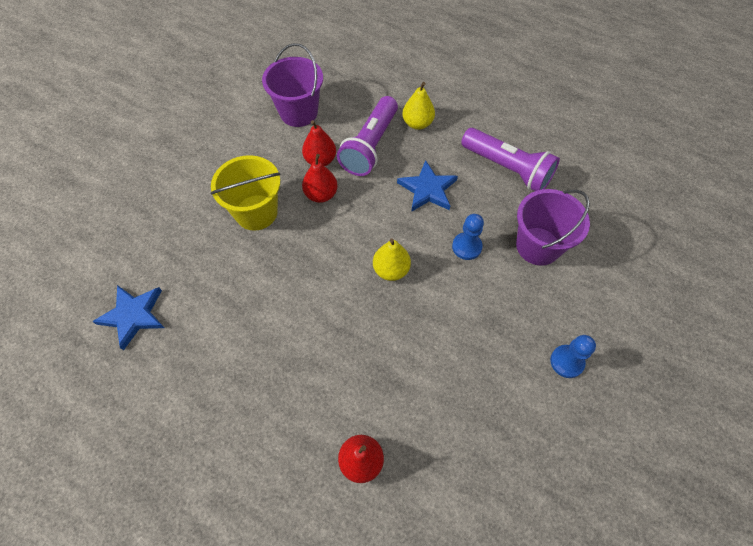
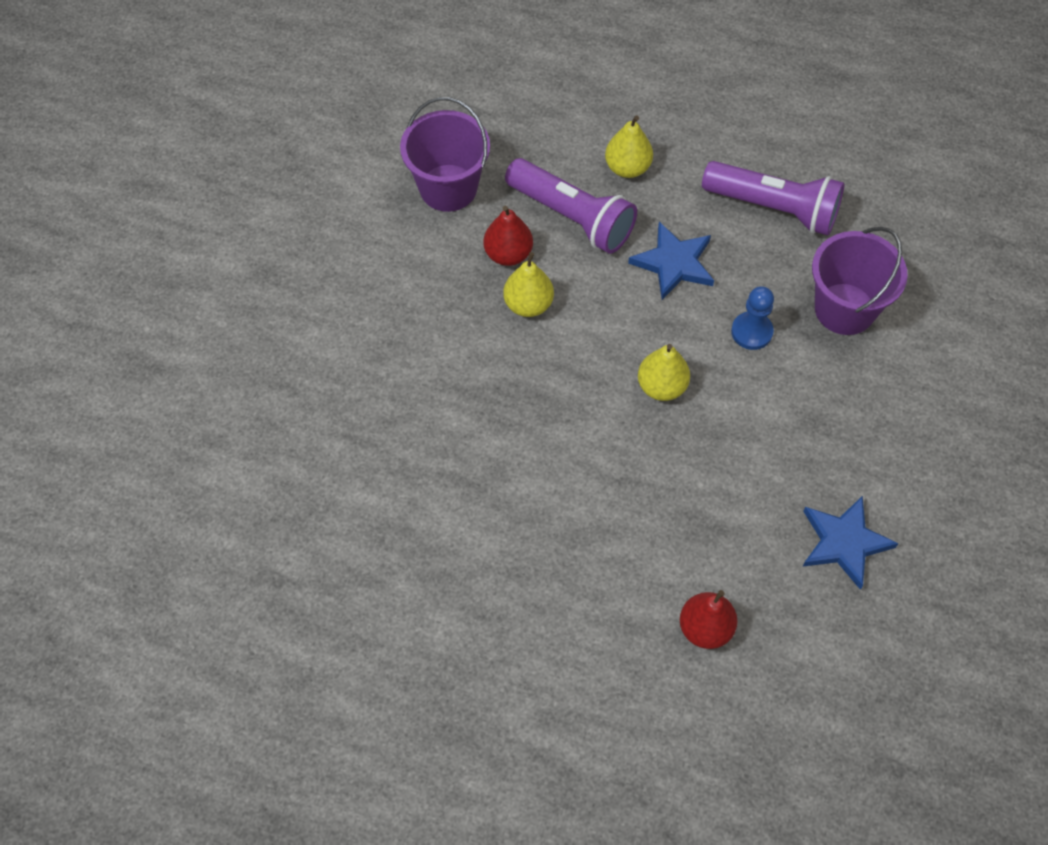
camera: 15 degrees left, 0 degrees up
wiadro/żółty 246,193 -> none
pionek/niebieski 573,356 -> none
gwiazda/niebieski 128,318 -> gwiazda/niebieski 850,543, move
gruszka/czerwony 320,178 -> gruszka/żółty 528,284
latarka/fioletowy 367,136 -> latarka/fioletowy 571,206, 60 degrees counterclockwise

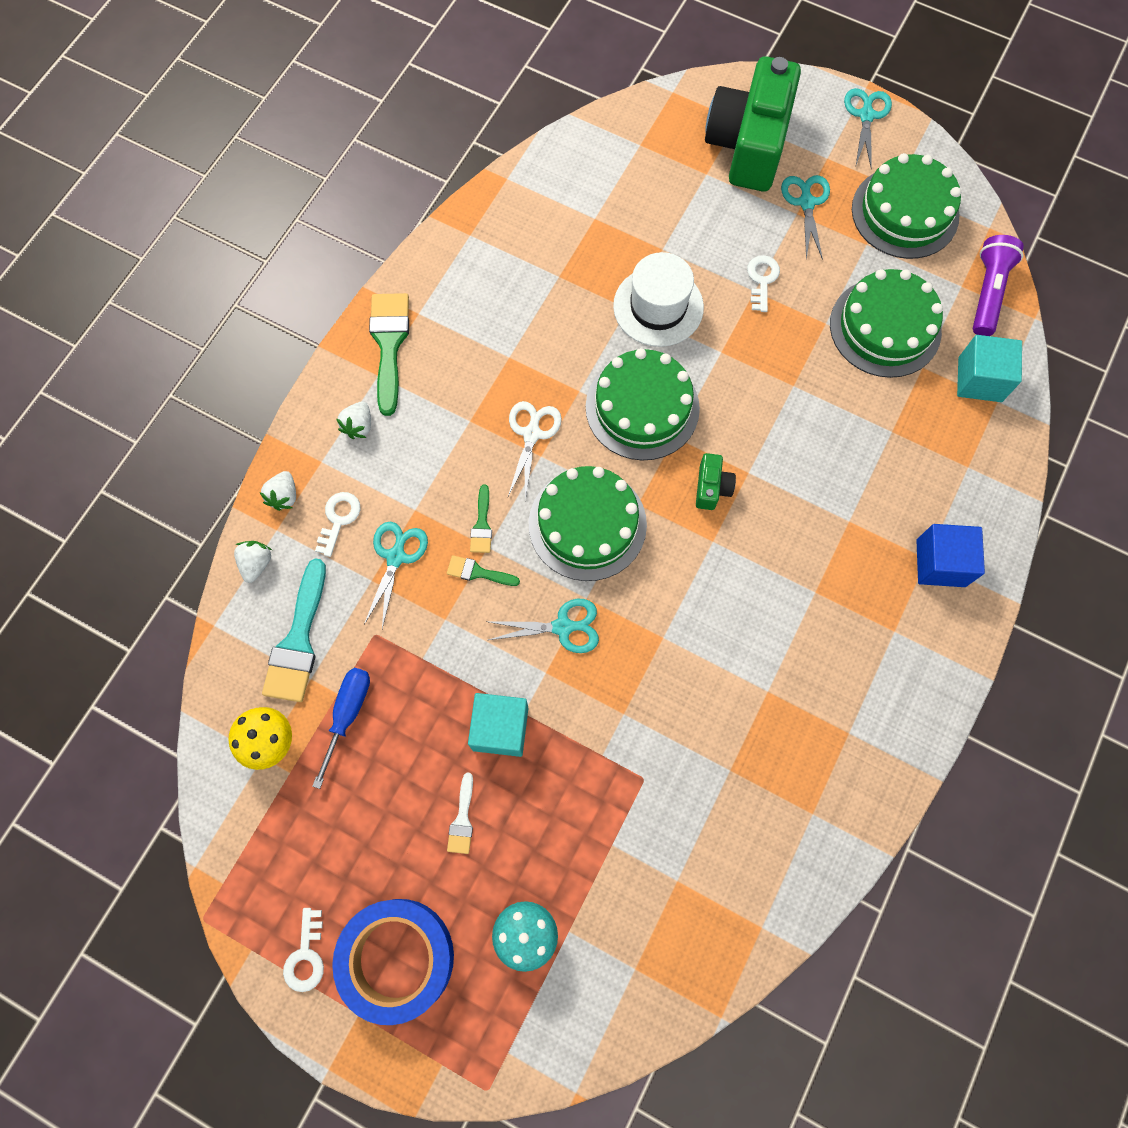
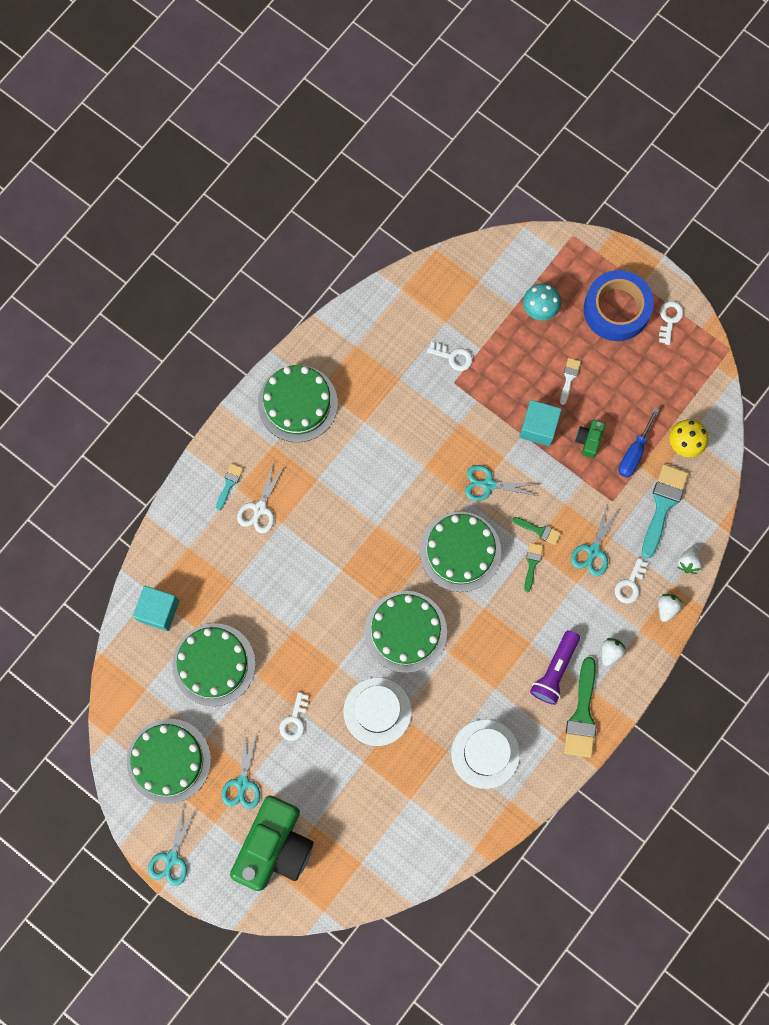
camera: 170 degrees left, 5 degrees up
none -> tort/zielony 298,403
none -> klucz/biały 450,356
none -> kapelusz/biały 485,754
nożyczki/biały 535,451 -> nożyczki/biały 261,497, move
aparat fotograficzny/zielony 716,481 -> aparat fotograficzny/zielony 590,439, move
latarka/fioletowy 998,285 -> latarka/fioletowy 555,667, move
sześcian/niebieski 950,555 -> pędzel/turkusowy 229,487

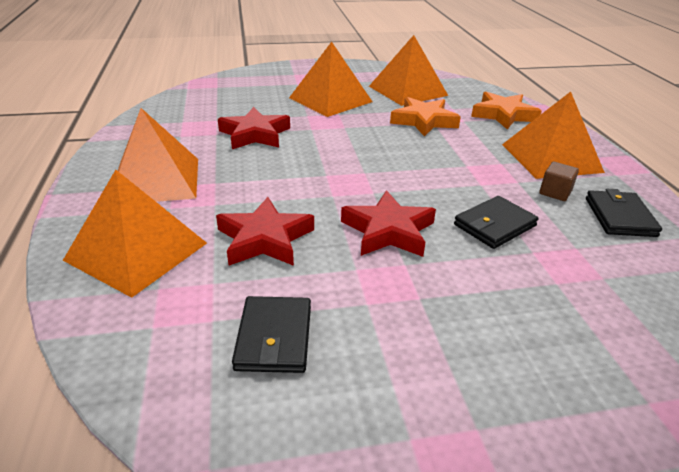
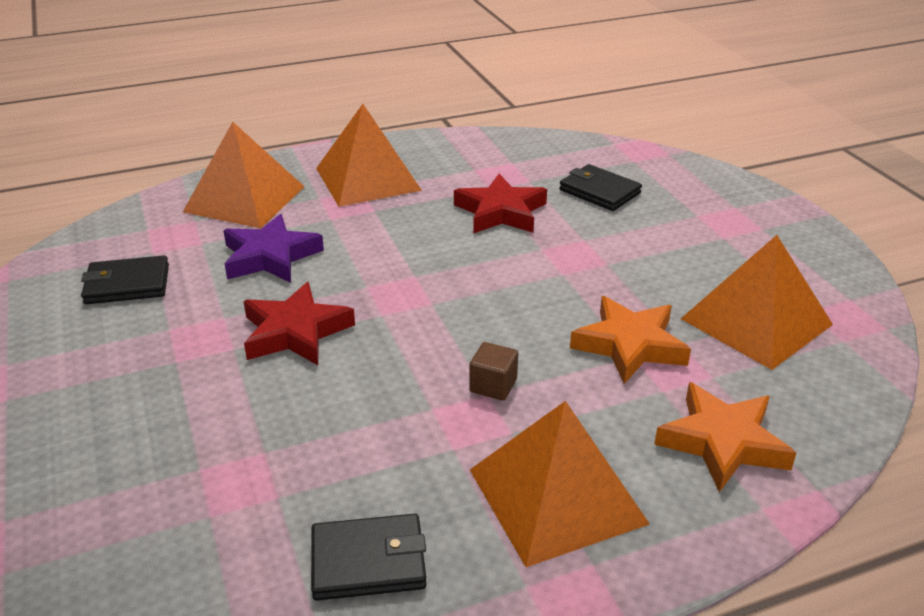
camera: 80 degrees right, 0 degrees up
piramida/pomarańczowy 330,79 -> none
portfel/czarny 496,222 -> portfel/czarny 600,187, move
sześcian/brązowy 559,181 -> sześcian/brązowy 493,371, move
gwiazda/czerwony 265,231 -> gwiazda/fioletowy 273,248

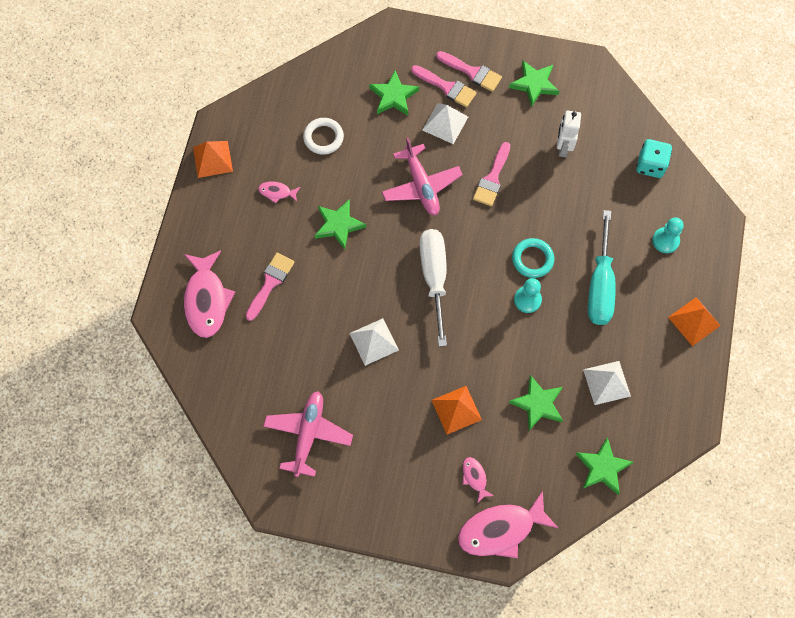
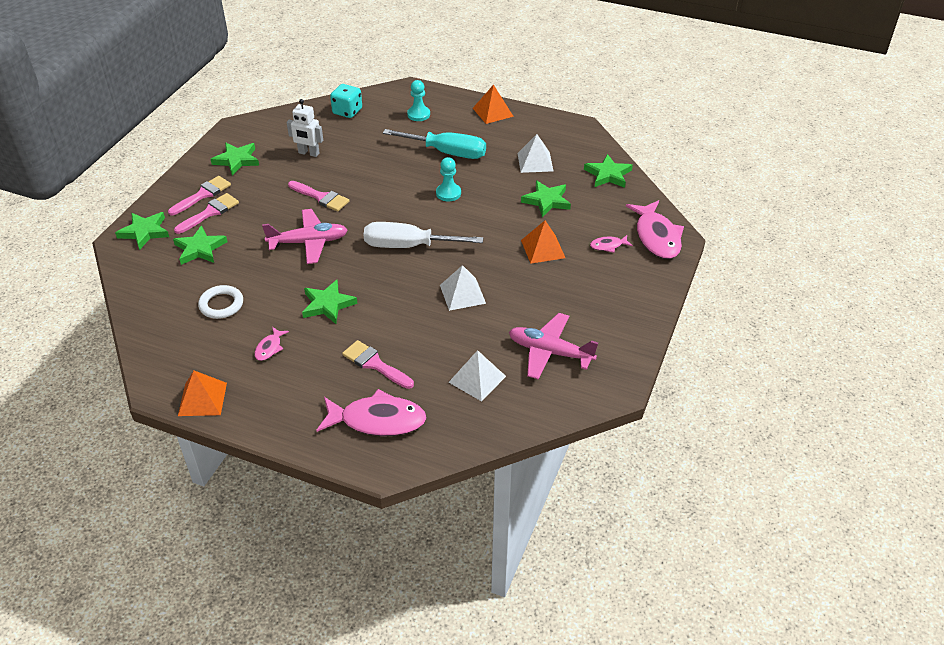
camera: 80 degrees left, 25 degrees down
pierścień/turkusowy 533,258 -> none
none -> gwiazda/zielony 142,231
piramida/biały 445,123 -> piramida/biały 477,376, move

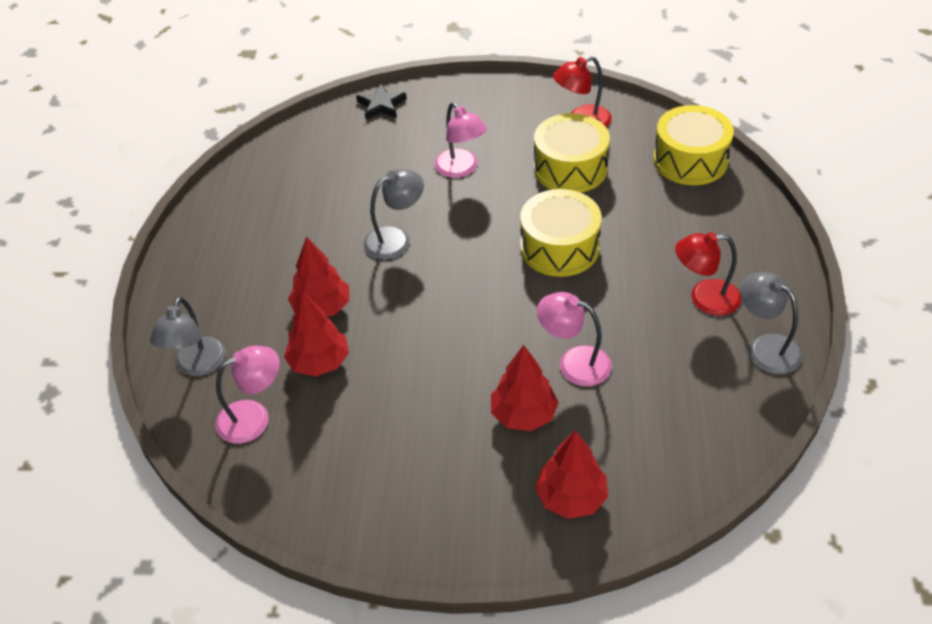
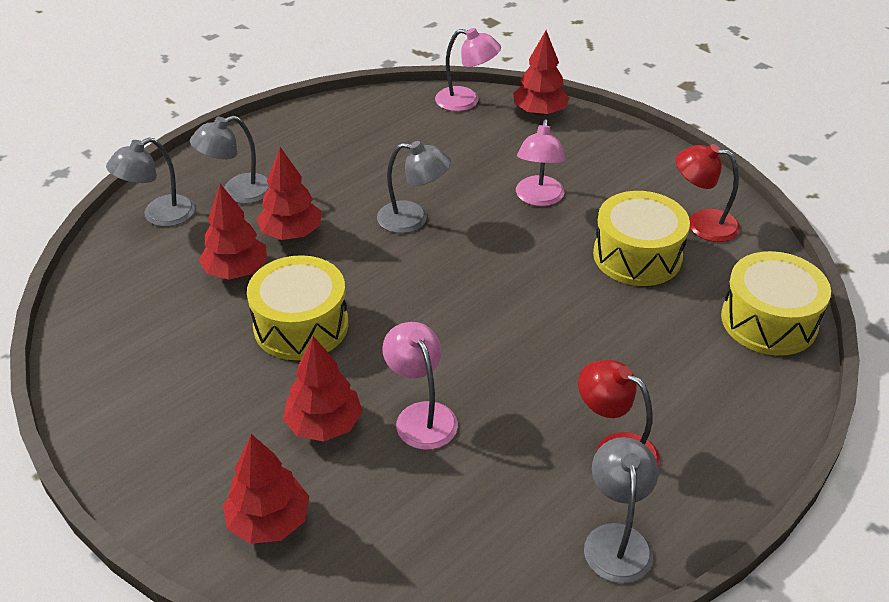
camera: 40 degrees right, 5 degrees down
none -> lampka/szary 229,160
lampka/różowy 247,395 -> lampka/różowy 468,69, move
bęben/żółty 561,233 -> bęben/żółty 297,307, move
gwiazda/czarny 381,102 -> drzewko/czerwony 541,73

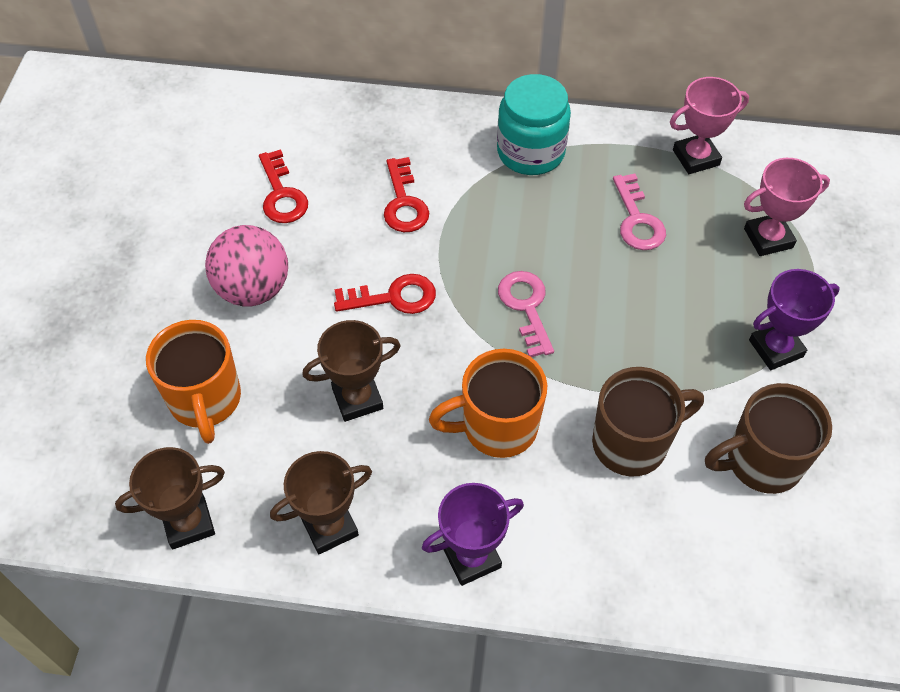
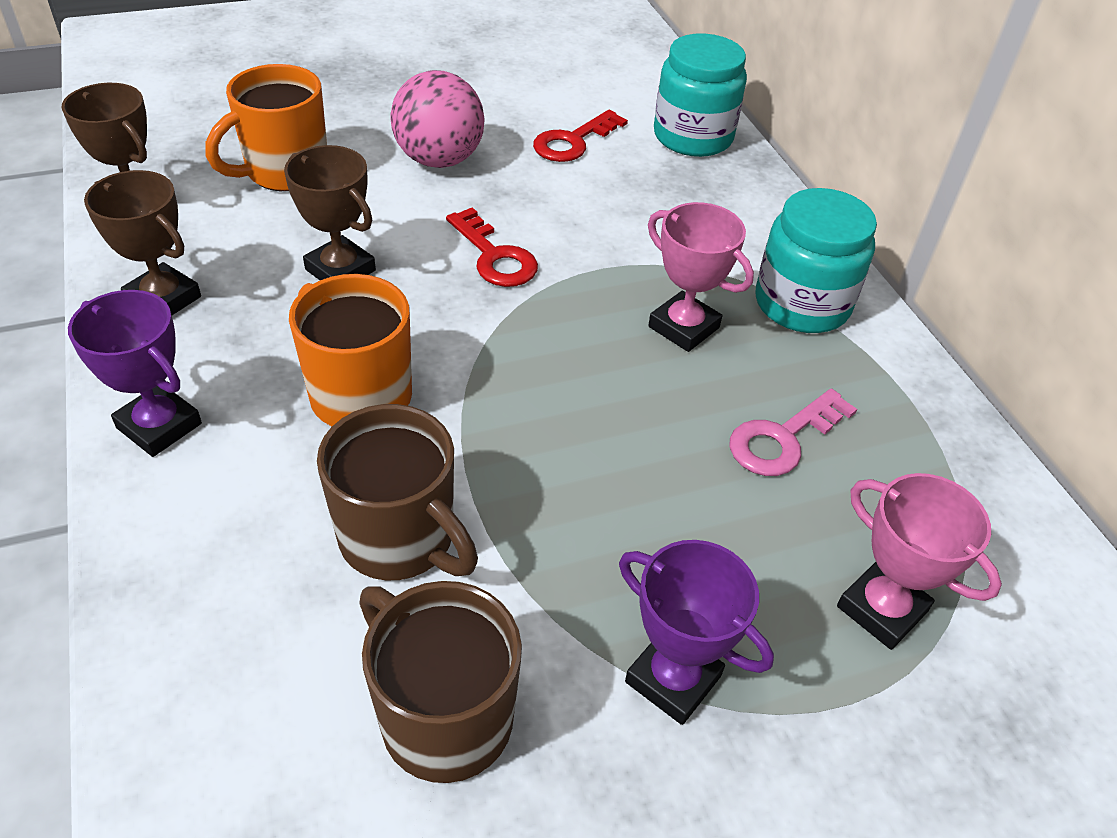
camera: 60 degrees right, 10 degrees down
klucz/czerwony 406,194 -> none
klucz/różowy 526,314 -> none
none -> słoik/turkusowy 700,95
puchar/różowy 709,125 -> puchar/różowy 701,277, move

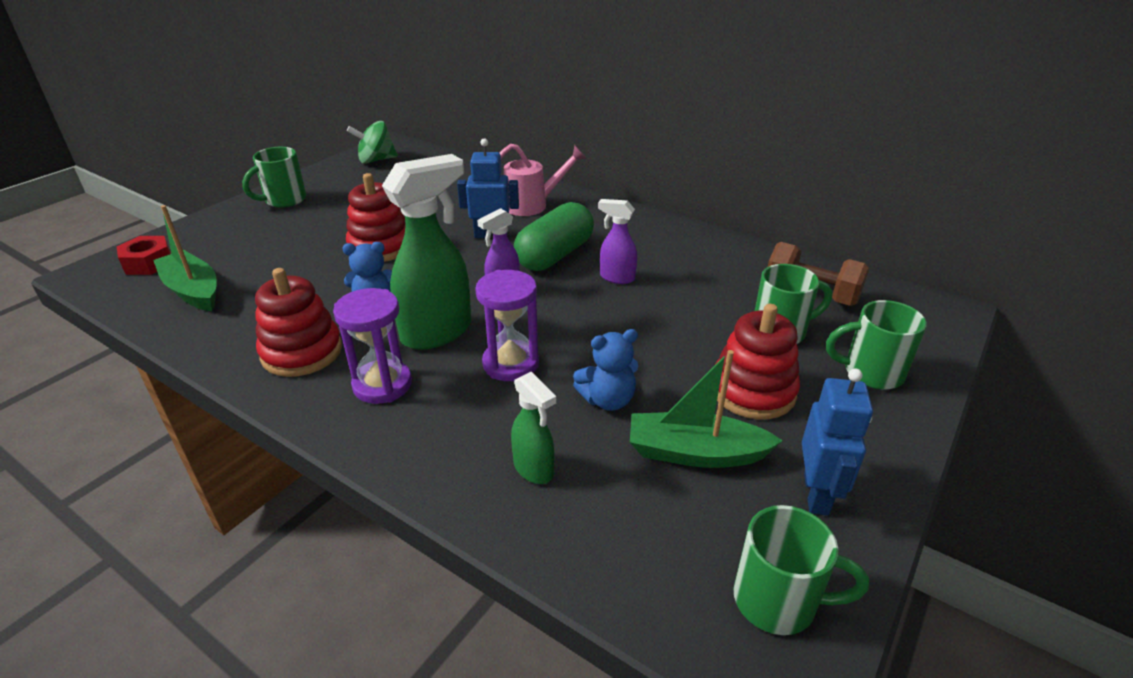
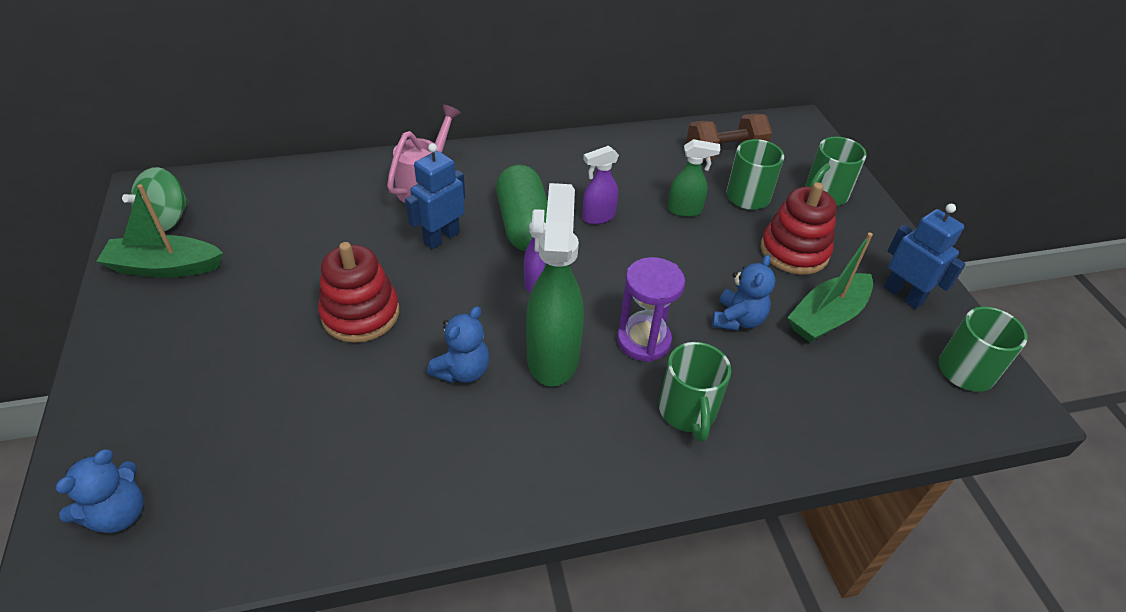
camera: 50 degrees left, 10 degrees up
zabawka nakładanka/czerwony 298,322 -> none
klepsydra/fioletowy 372,346 -> none
łódka/zielony 185,258 -> łódka/zielony 159,231, move
kubek/zielony 274,177 -> kubek/zielony 695,392, move
spryskiwacz/zielony 533,427 -> spryskiwacz/zielony 694,178, move
nakrętka/czerwony 143,255 -> miś/niebieski 99,491

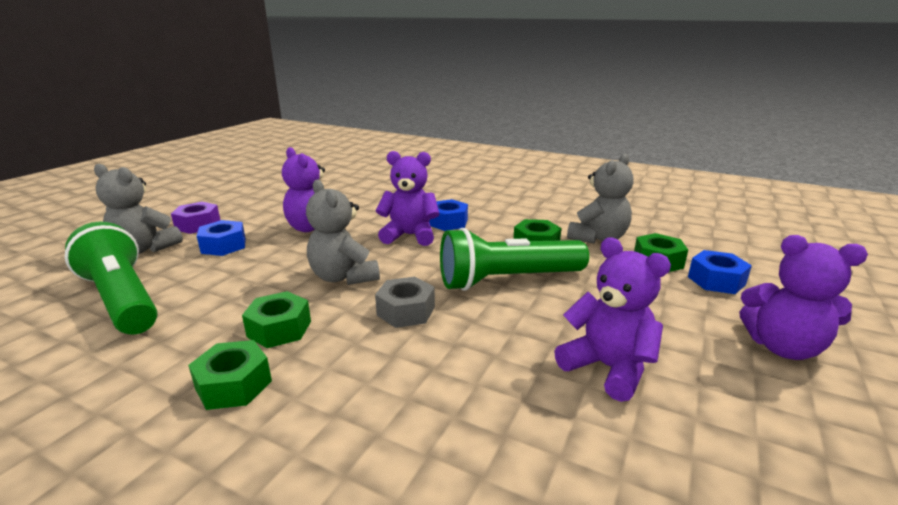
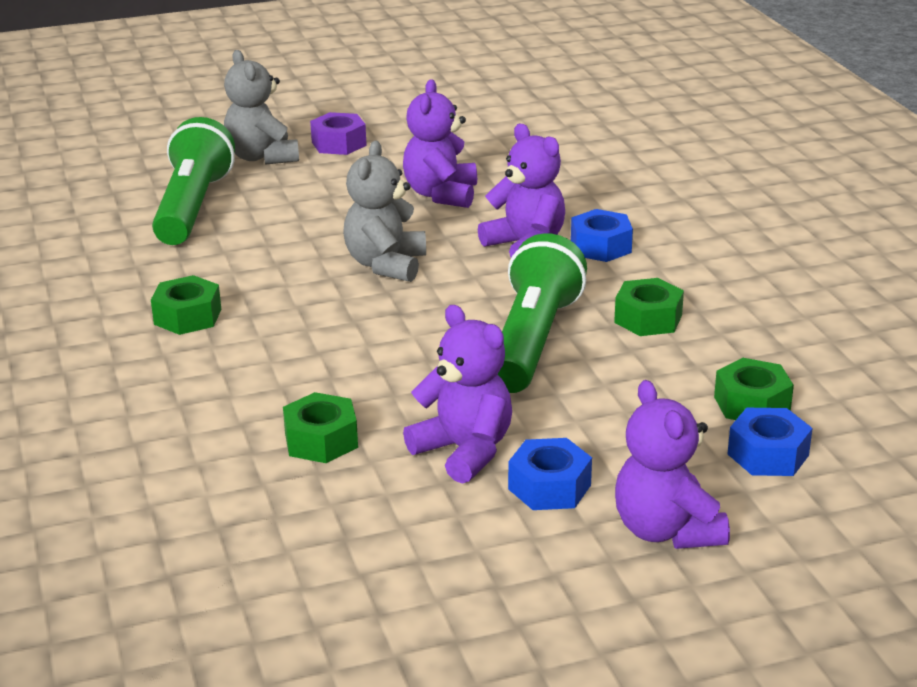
camera: 45 degrees right, 5 degrees up
nakrętka/szary 405,302 -> none
miś/szary 600,199 -> none
nakrętka/niebieski 221,238 -> nakrętka/niebieski 550,474, move
nakrętka/zielony 276,319 -> nakrętka/zielony 320,427, move
latarka/zielony 514,259 -> latarka/zielony 542,313, 75 degrees clockwise
miś/fioletowy 612,319 -> miś/fioletowy 457,394, 45 degrees counterclockwise

